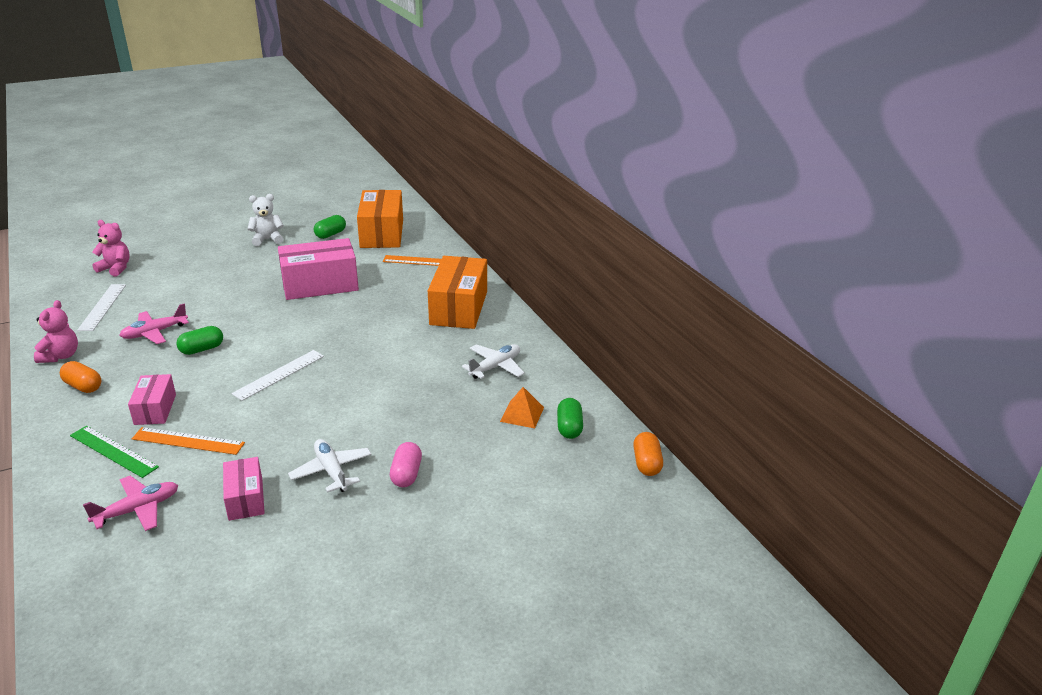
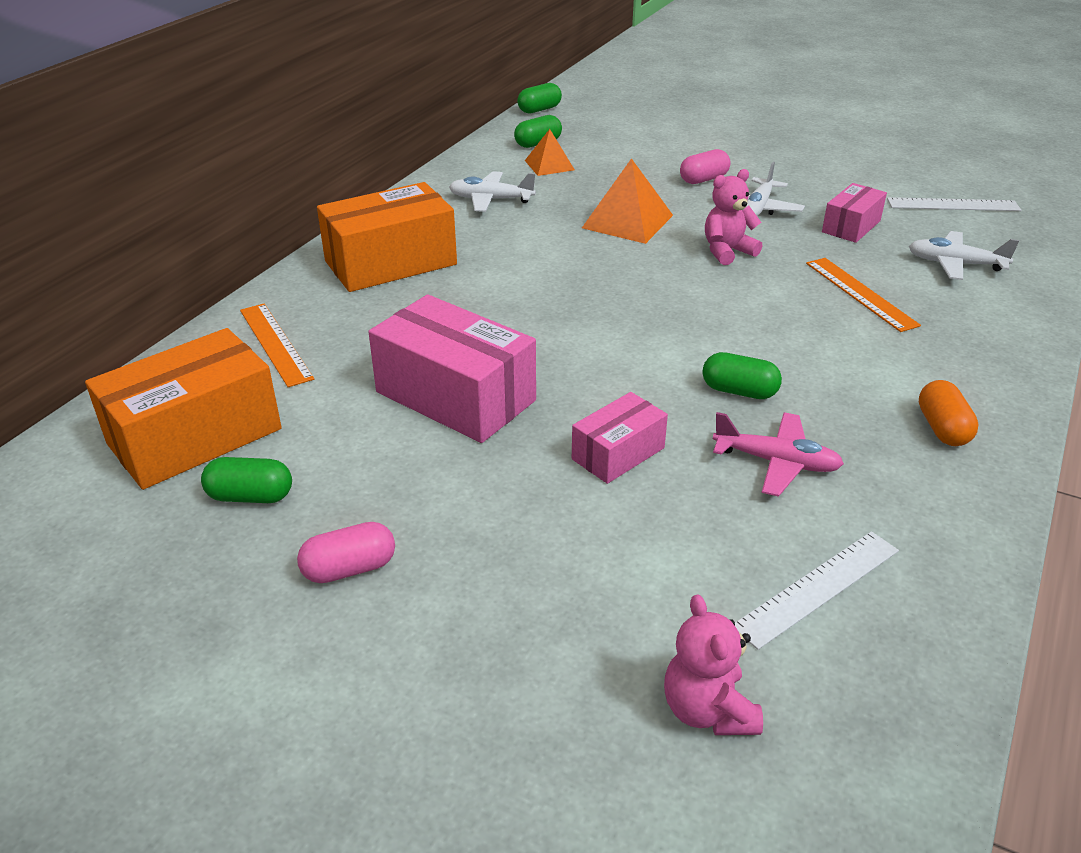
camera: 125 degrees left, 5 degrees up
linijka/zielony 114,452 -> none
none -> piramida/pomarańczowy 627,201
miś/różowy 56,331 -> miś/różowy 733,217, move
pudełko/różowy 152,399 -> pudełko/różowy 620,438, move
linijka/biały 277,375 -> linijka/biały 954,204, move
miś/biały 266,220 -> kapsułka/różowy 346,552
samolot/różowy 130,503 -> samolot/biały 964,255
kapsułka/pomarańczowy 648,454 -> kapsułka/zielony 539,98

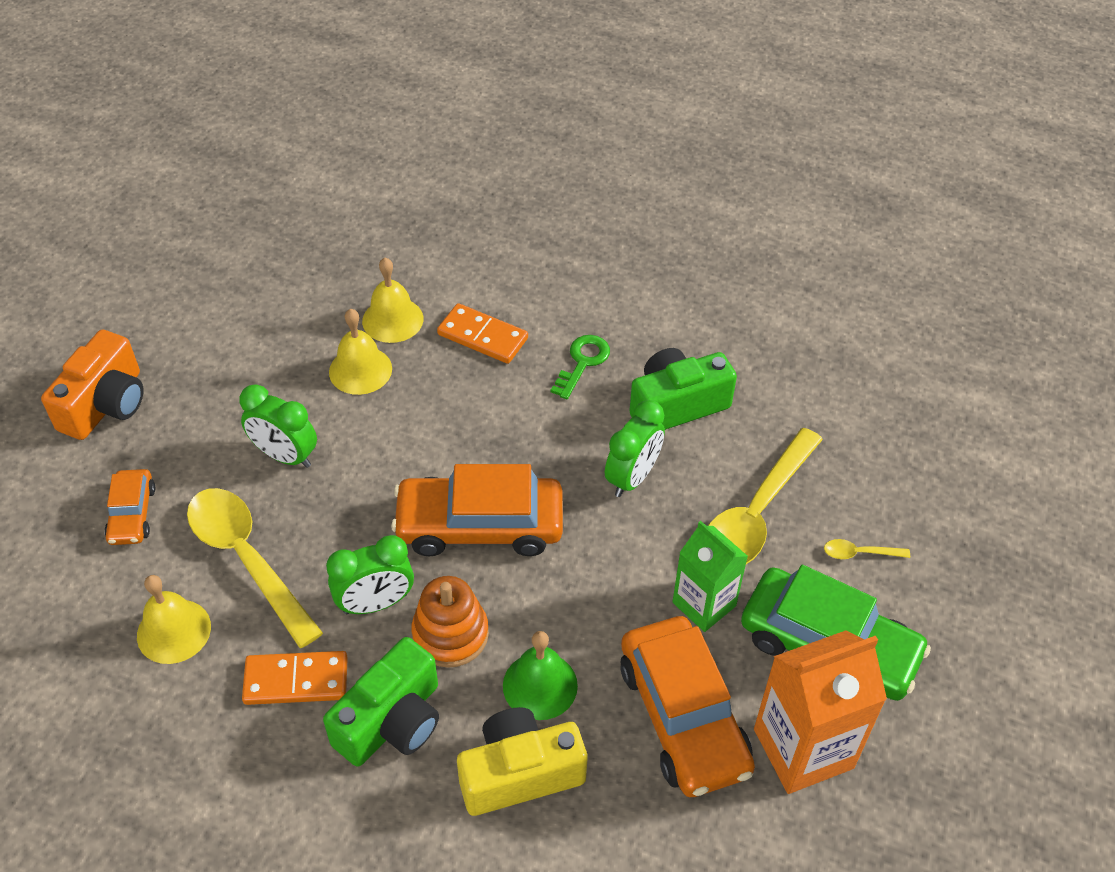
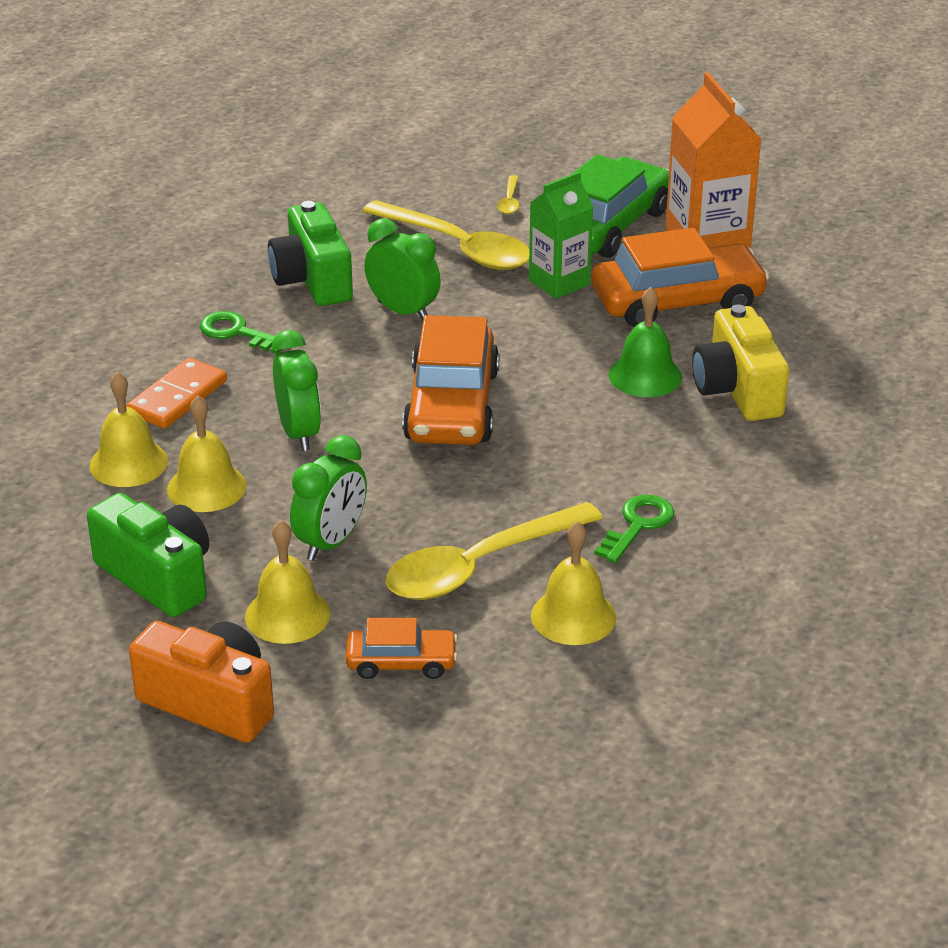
camera: 85 degrees left, 15 degrees down
zabawka nakładanka/pomarańczowy 450,622 -> none
none -> dzwonek/żółty 287,582
aparat fotograficzny/zielony 381,702 -> aparat fotograficzny/zielony 148,555, move
budzik/zielony 370,574 -> budzik/zielony 296,390, move
kostka domina/pomarańczowy 295,678 -> klucz/zielony 634,529

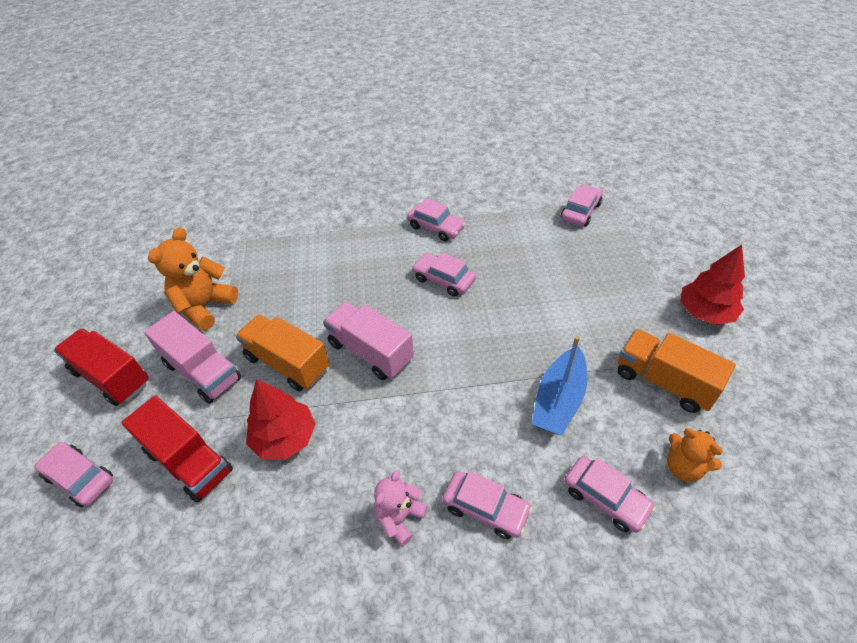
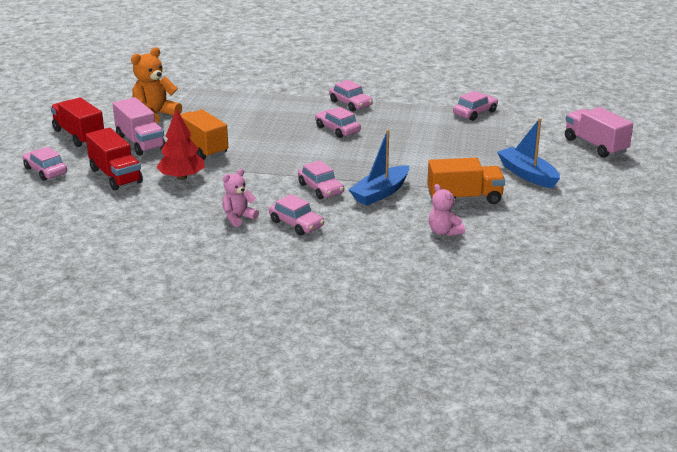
camera: 15 degrees right, 20 degrees down
ciężarówka/różowy 368,341 -> ciężarówka/różowy 599,132, move
samochód/różowy 610,494 -> samochód/różowy 321,179, move
drzewko/czerwony 712,285 -> łódka/niebieski 528,153
miś/pomarańczowy 695,455 -> miś/różowy 447,210
ciężarówka/pomarańczowy 677,371 -> ciężarówka/pomarańczowy 466,181, 120 degrees clockwise

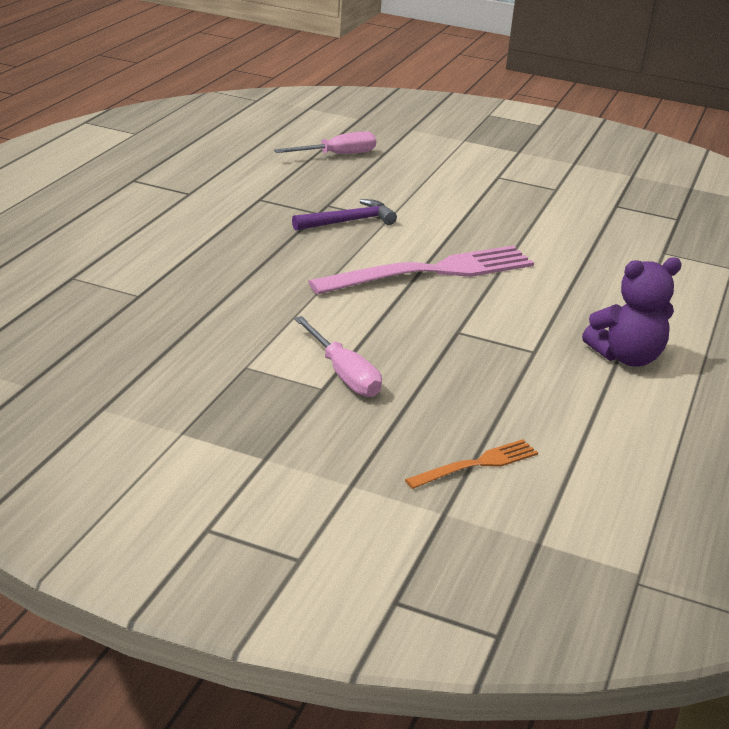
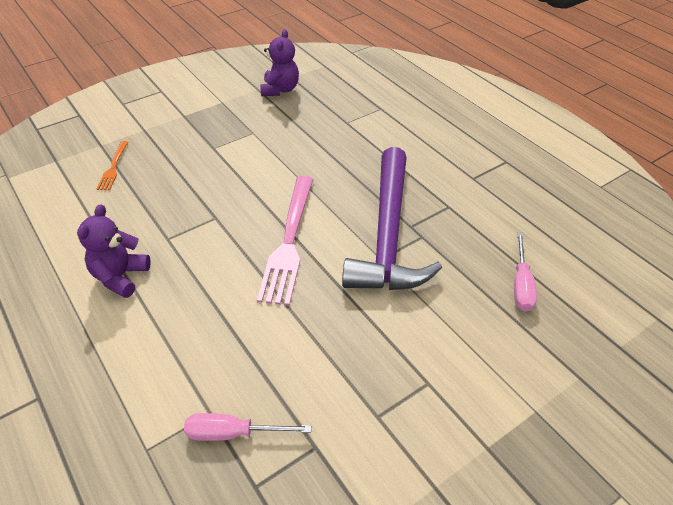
camera: 125 degrees right, 15 degrees up
none -> miś/fioletowy 279,62
śrubokręt/różowy 338,356 -> śrubokręt/różowy 247,427, move
młotek/fioletowy 344,214 -> młotek/fioletowy 392,218, x2.36

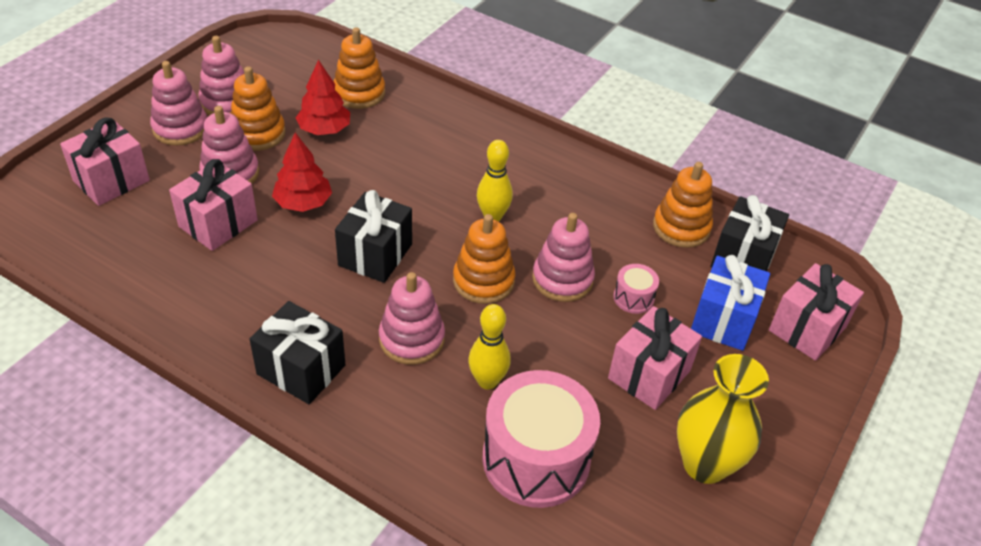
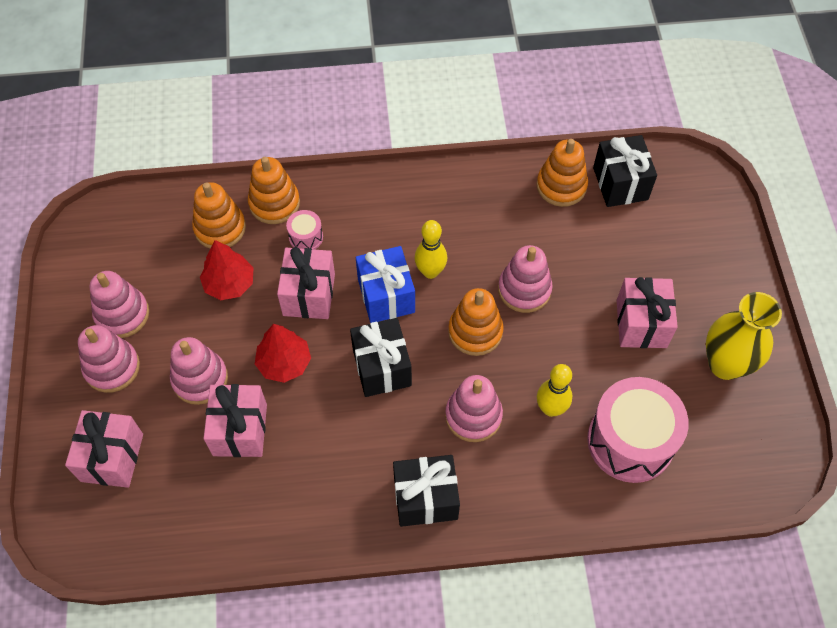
camera: 35 degrees left, 15 degrees up
zabawka nakładanka/pomarańczowy 258,108 -> zabawka nakładanka/pomarańczowy 274,190, move
bęben/różowy 636,289 -> bęben/różowy 304,230, move
prezent/niebieski 730,303 -> prezent/niebieski 385,284, move
prezent/różowy 816,312 -> prezent/różowy 306,283, move

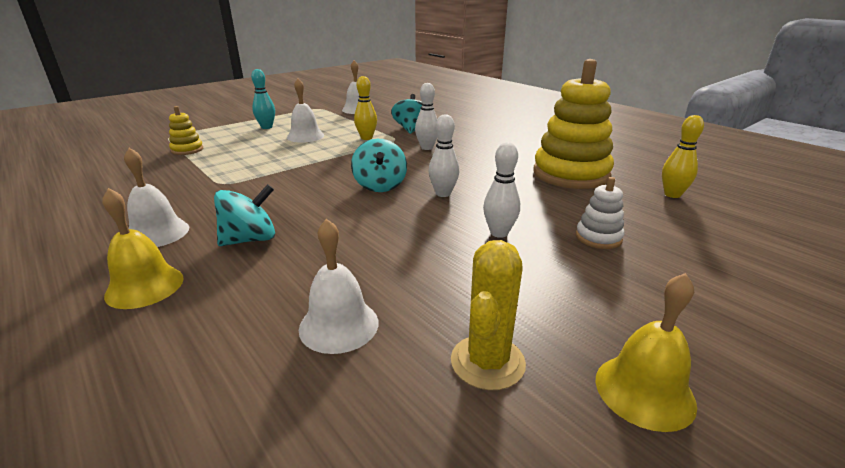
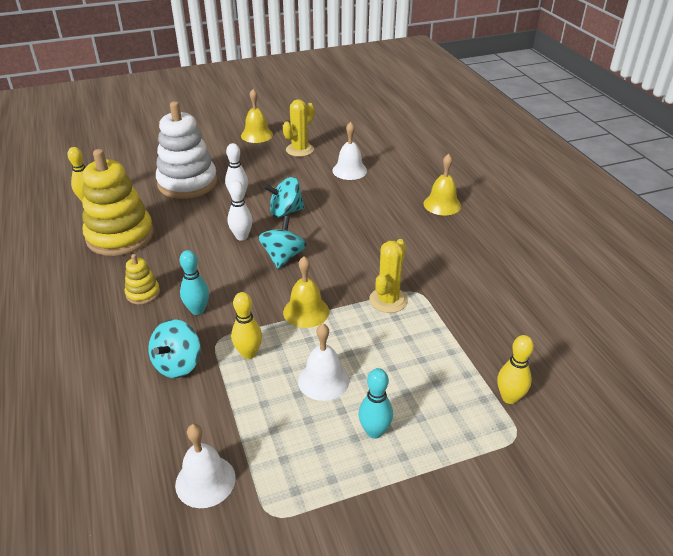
camera: 160 degrees left, 10 degrees up
dzwonek/biały 156,197 -> none
none -> dzwonek/żółty 306,292
none -> kaktus/żółty 388,276
none -> kręgiel/żółty 515,369
zabawka nakładanka/żółty 186,130 -> zabawka nakładanka/żółty 142,279, move
bączek/turkusowy 244,215 -> bączek/turkusowy 284,197, move
kręgiel/biały 426,116 -> kręgiel/turkusowy 194,282
zabawka nakładanka/biały 600,213 -> zabawka nakładanka/biały 186,150, x2.19

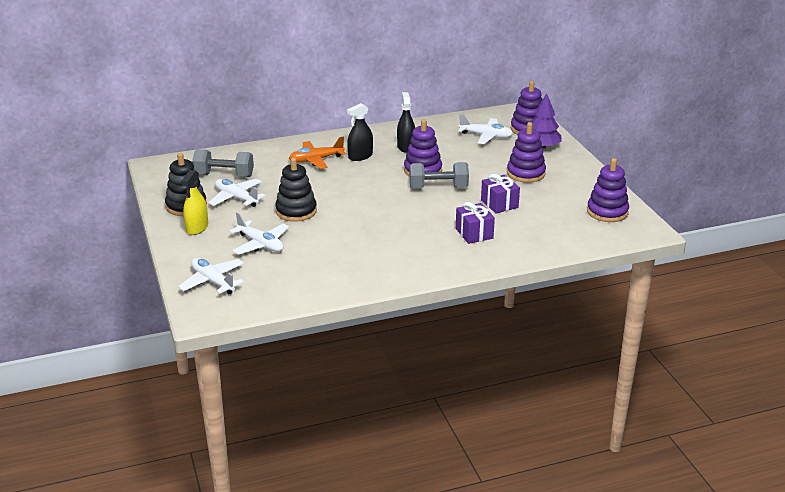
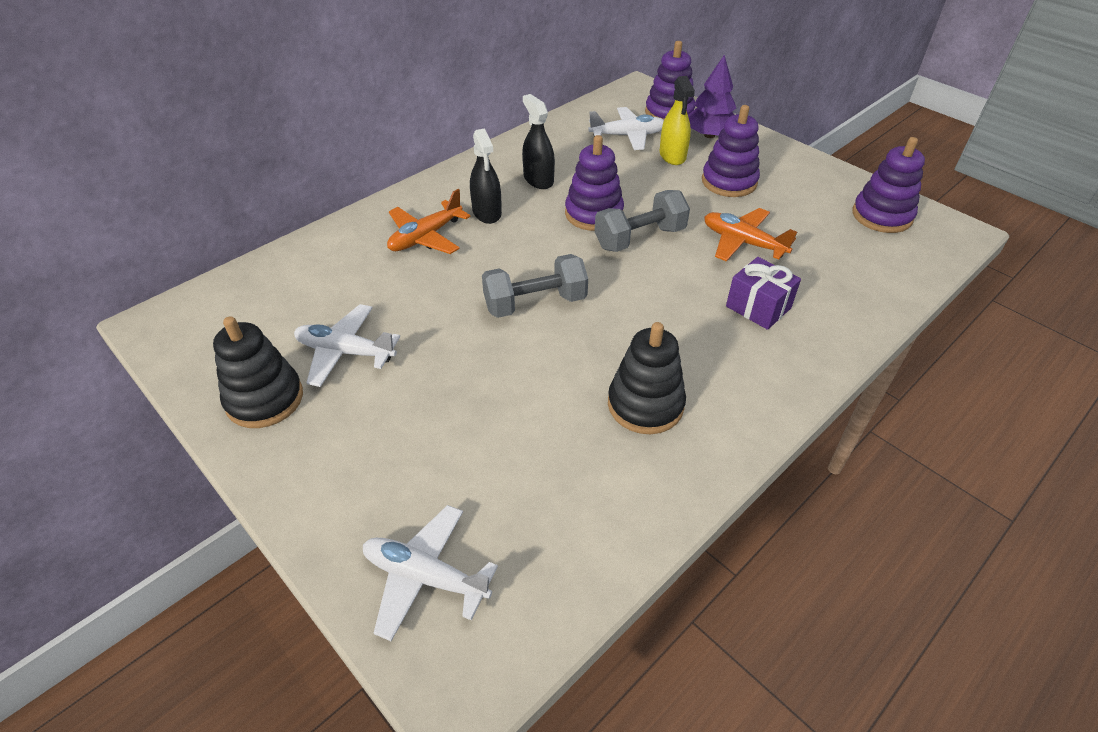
camera: 25 degrees left, 15 degrees up
samolot/biały 259,233 -> none
spryskiwacz/żółty 194,202 -> spryskiwacz/żółty 677,120, move
hantel/szary 223,163 -> hantel/szary 535,286, move
zabawka nakładanka/czarny 296,190 -> zabawka nakładanka/czarny 647,378, move
prezent/fioletowy 500,194 -> samolot/pomarańczowy 750,234
spryskiwacz/czarny 360,132 -> spryskiwacz/czarny 486,176, 45 degrees counterclockwise

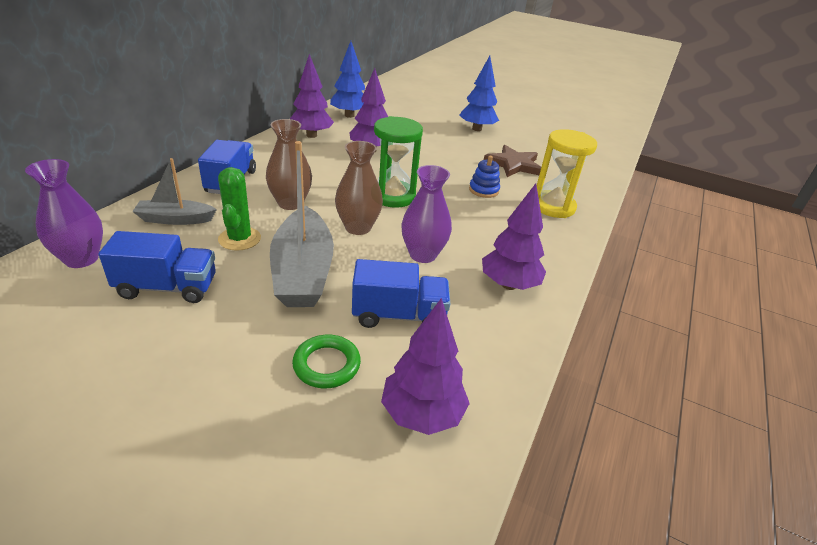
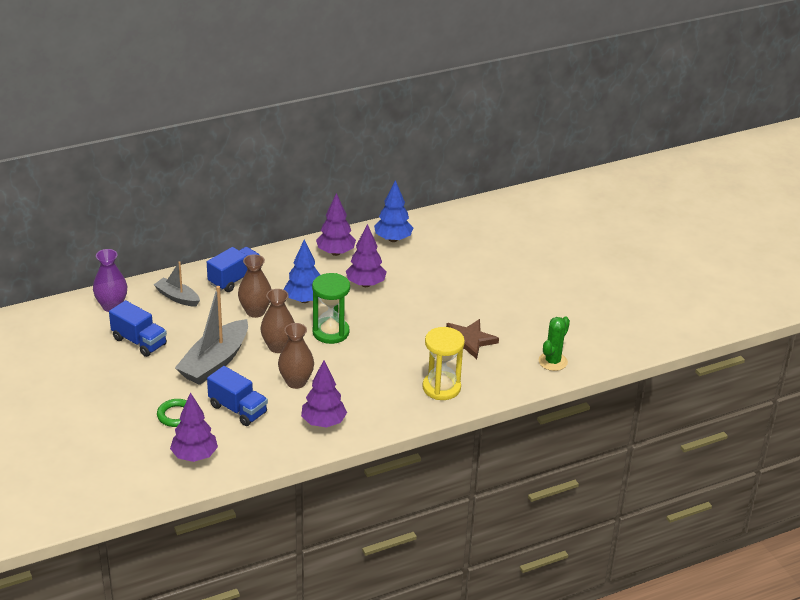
camera: 40 degrees right, 0 degrees up
zabawka nakładanka/niebieski 484,177 -> none
kaktus/zielony 239,209 -> kaktus/zielony 554,343, move
drzewko/niebieski 479,93 -> drzewko/niebieski 302,271, move
wazon/fioletowy 426,214 -> wazon/brązowy 296,356

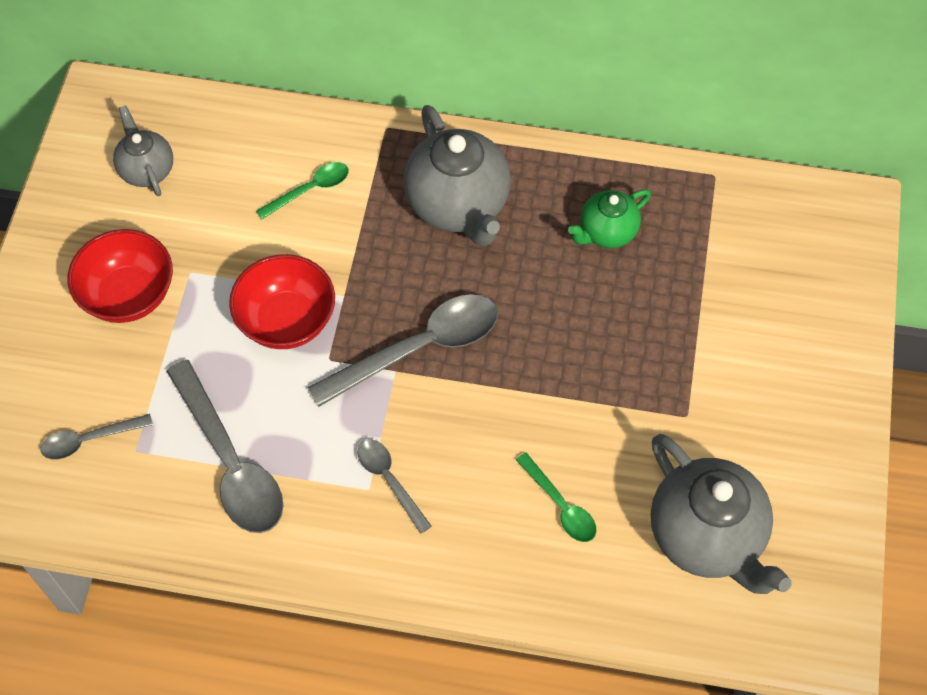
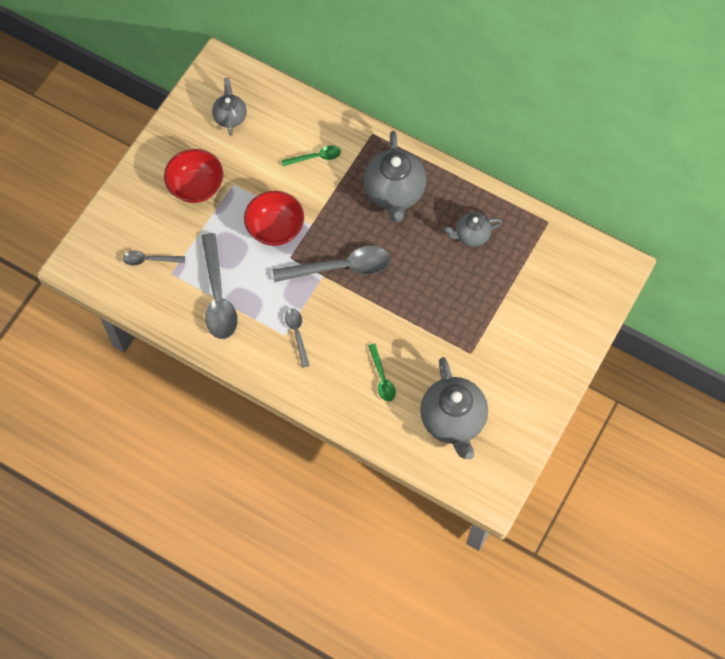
camera: 20 degrees right, 5 degrees up
imbryk/zielony 609,218 -> imbryk/szary 473,229

